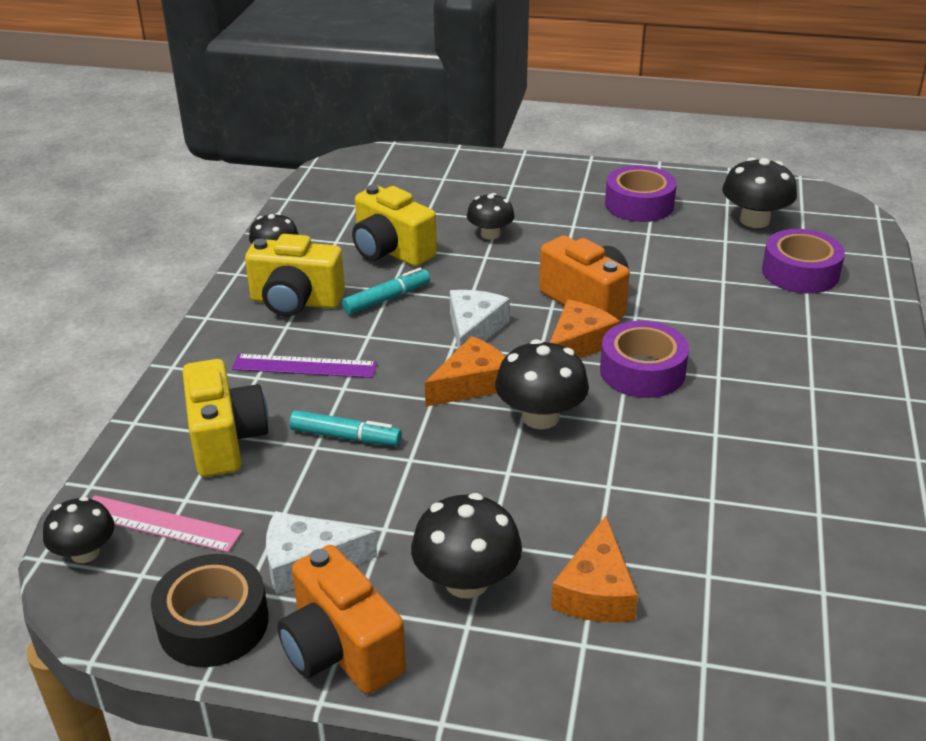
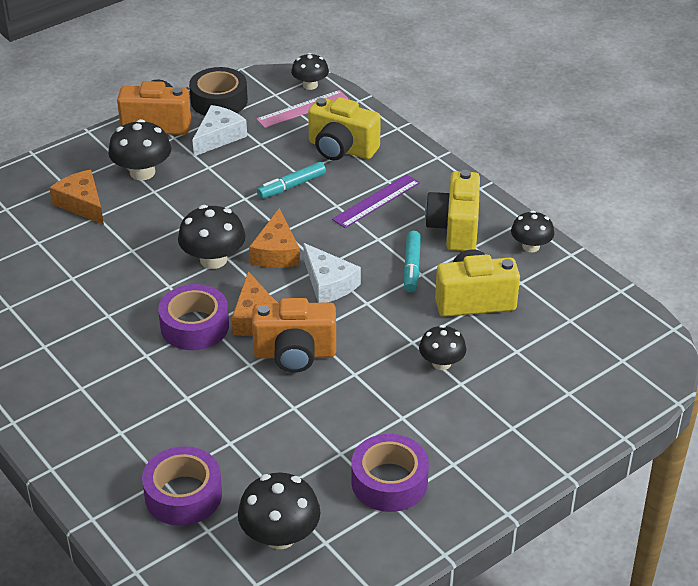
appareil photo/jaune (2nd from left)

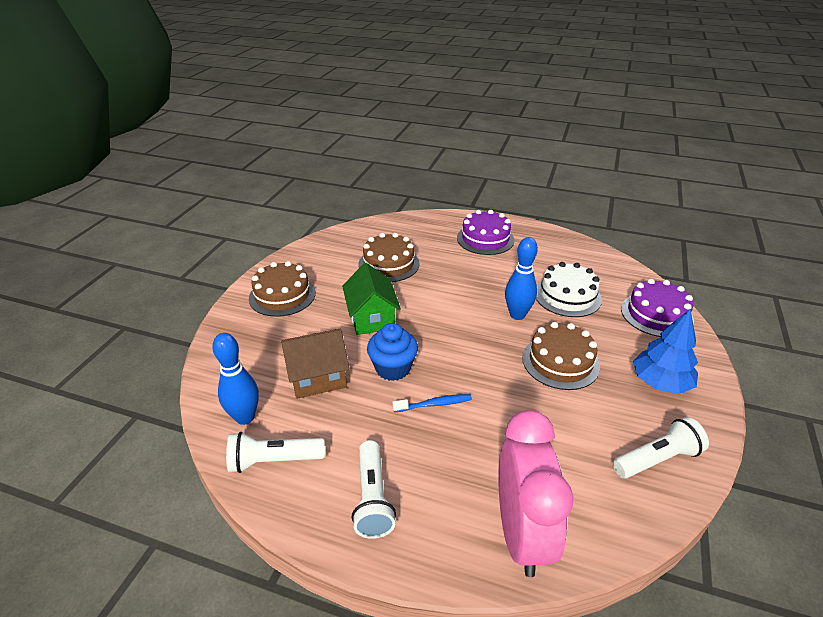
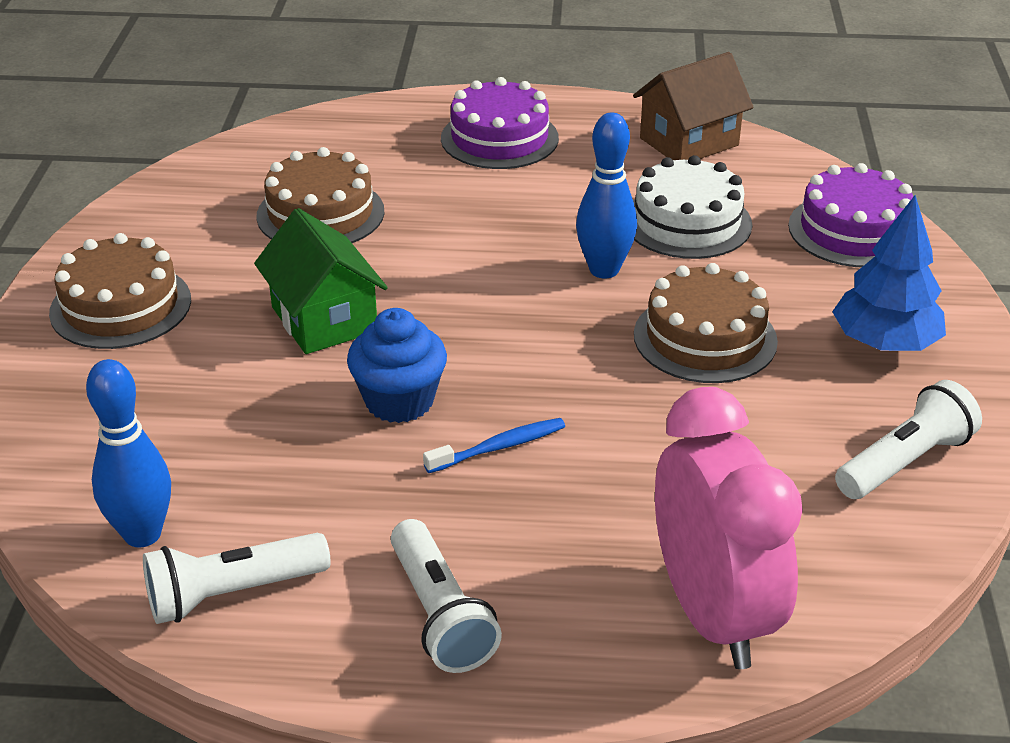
maison/marron

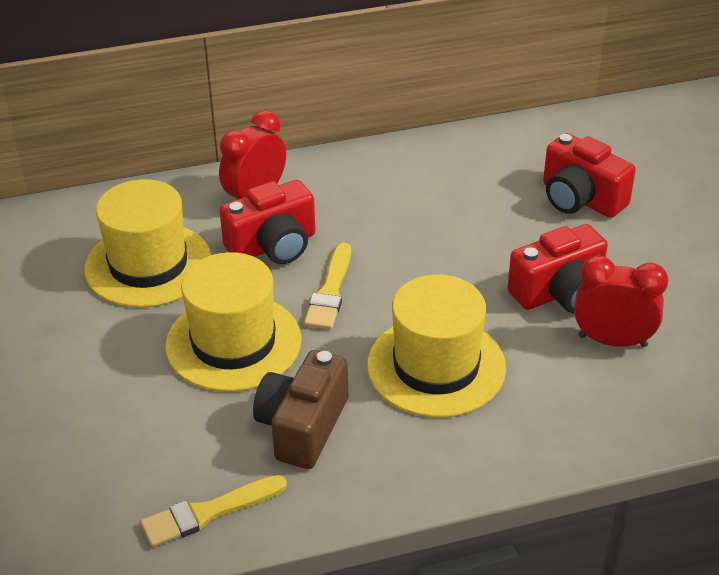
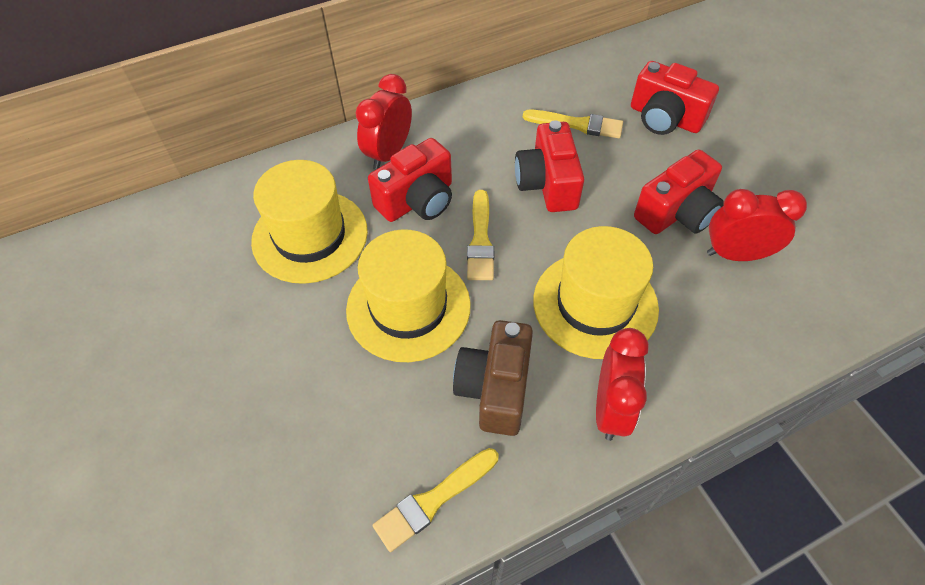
appareil photo/rouge (2nd from left); pinceau/jaune (3rd from left); réveil/rouge (2nd from left)

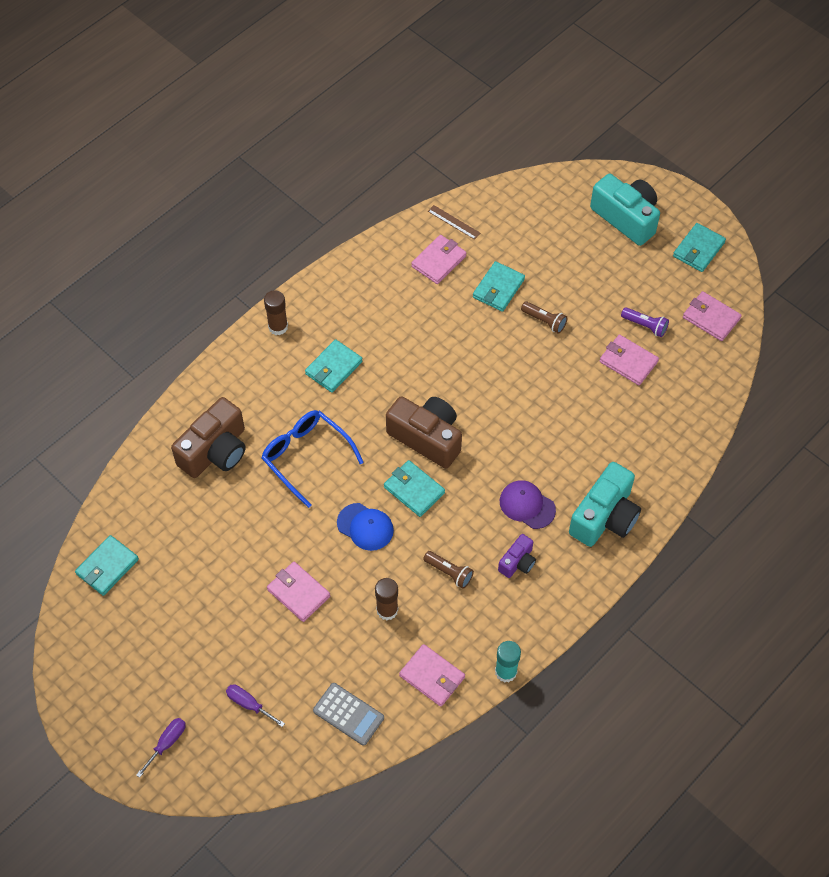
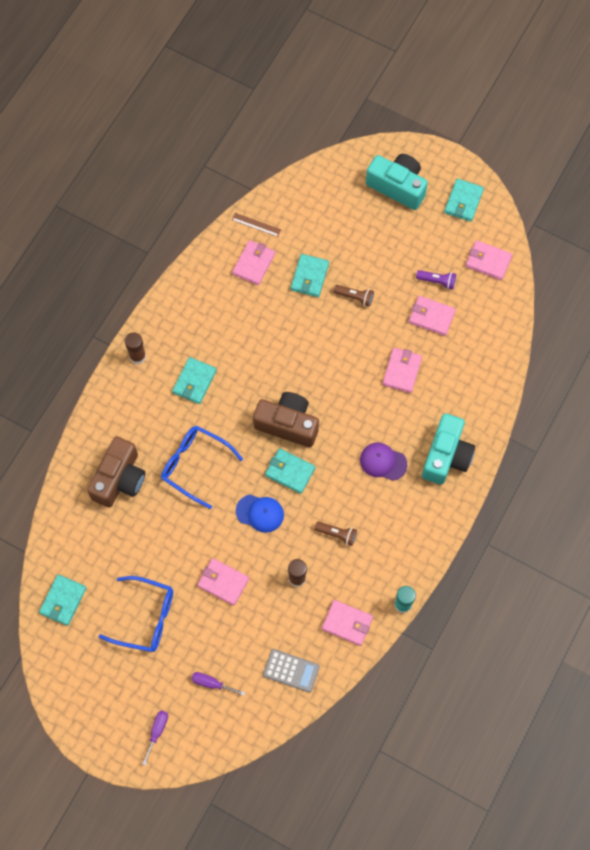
appareil photo/violet; lunettes/bleu (1st from left); portefeuille/rose (4th from left)

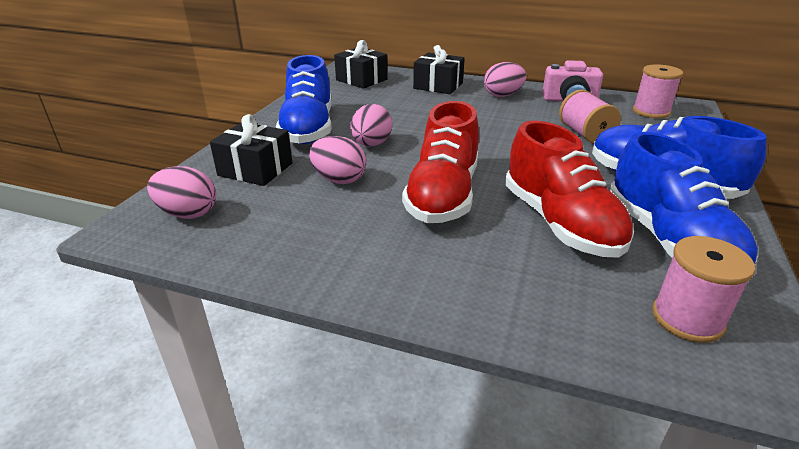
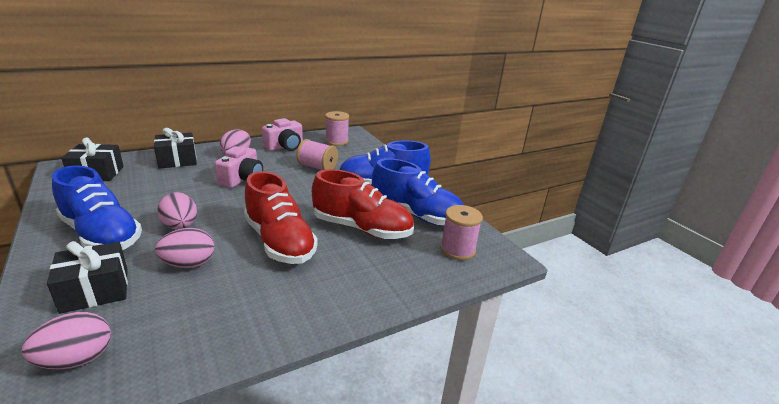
appareil photo/rose (1st from left)

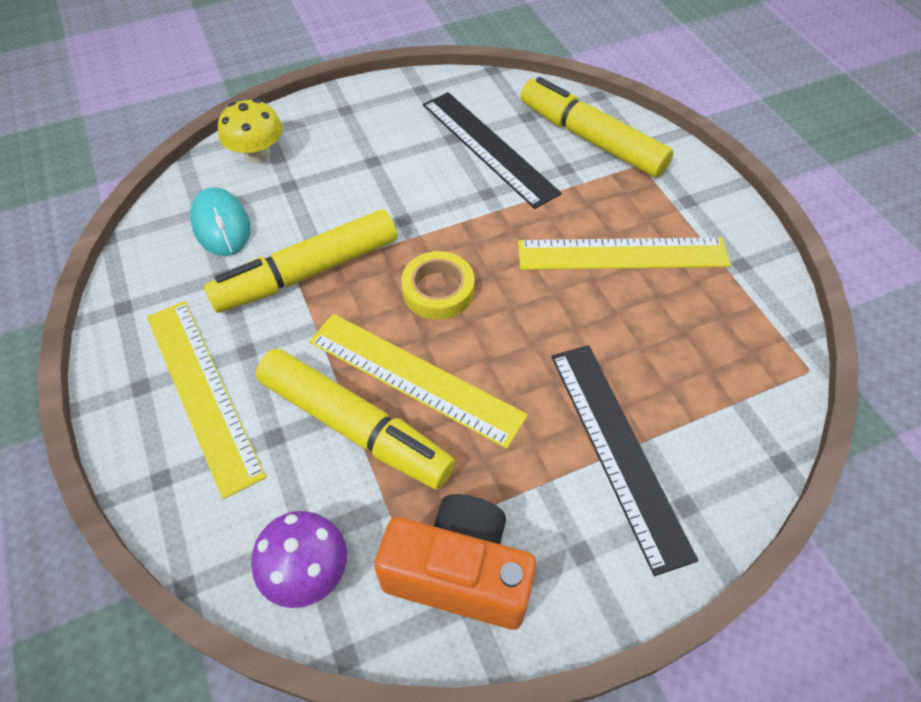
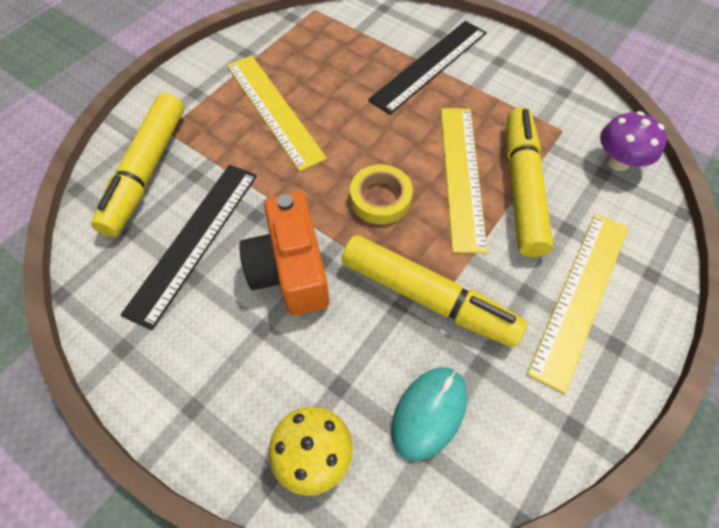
appareil photo/orange

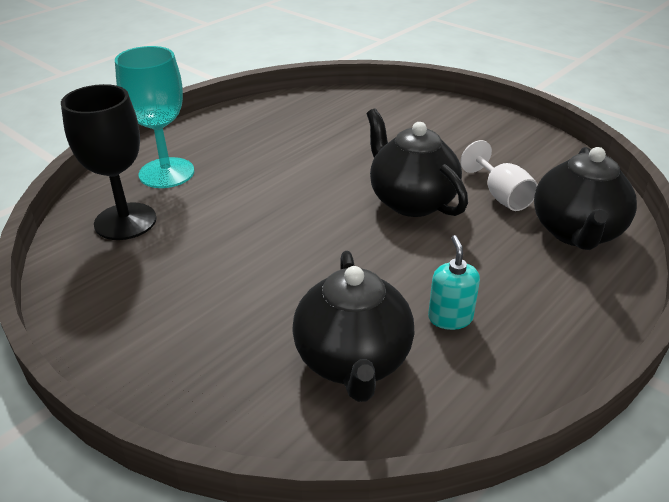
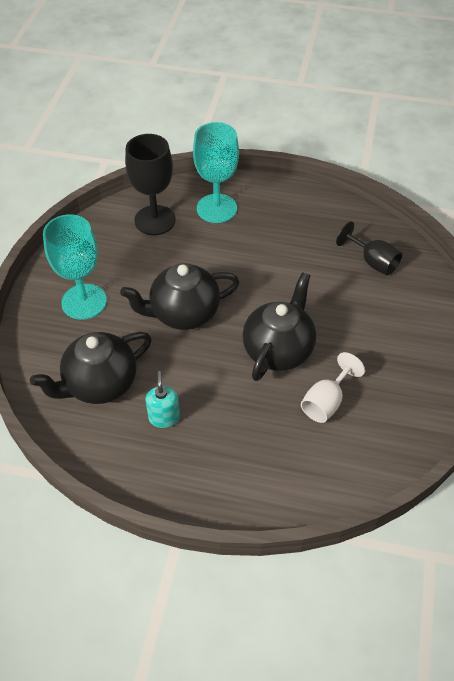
distributeur de savon/turquoise; théière/noir (2nd from left); verre à pied/turquoise (1st from left); verre à pied/noir (2nd from left)

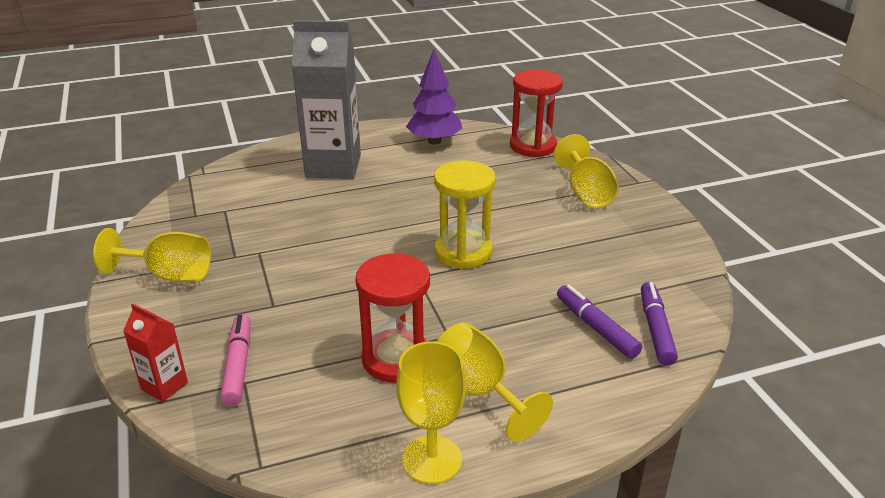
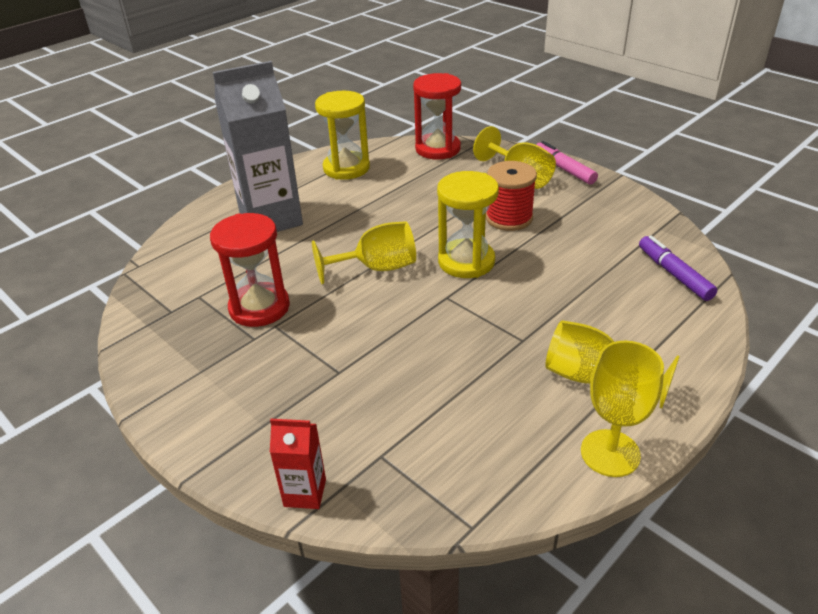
verre à pied/jaune (1st from left); feutre/rose; sablier/rouge (1st from left); sablier/jaune (1st from left); feutre/violet (1st from left in the first image); bobine/rouge

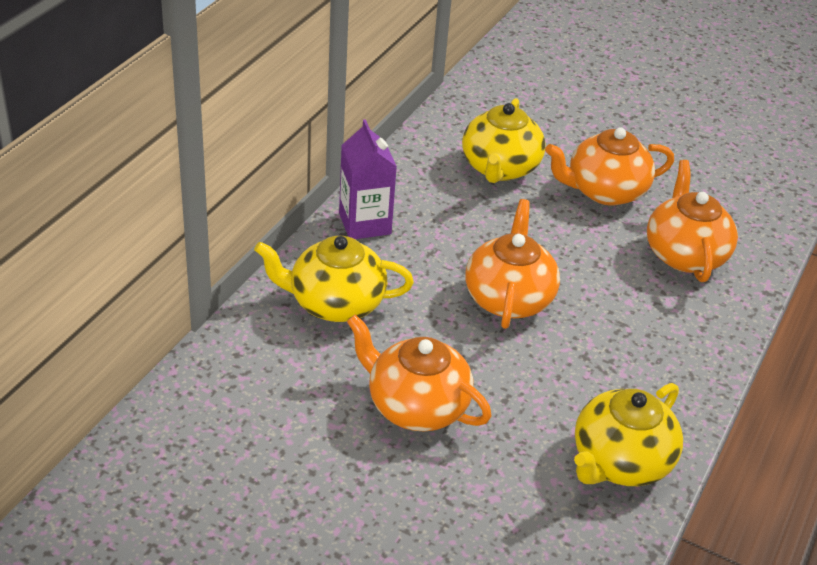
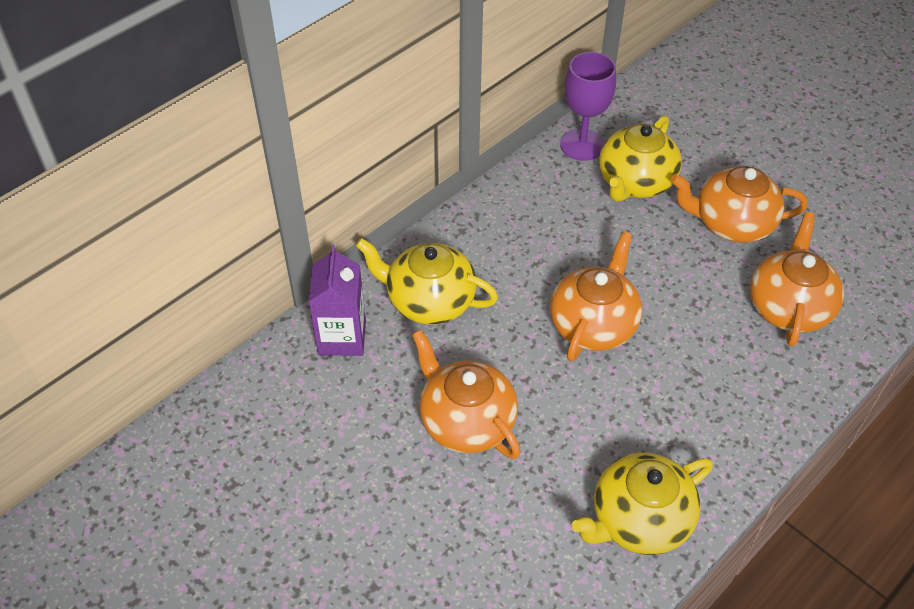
brique de lait/violet; verre à pied/violet

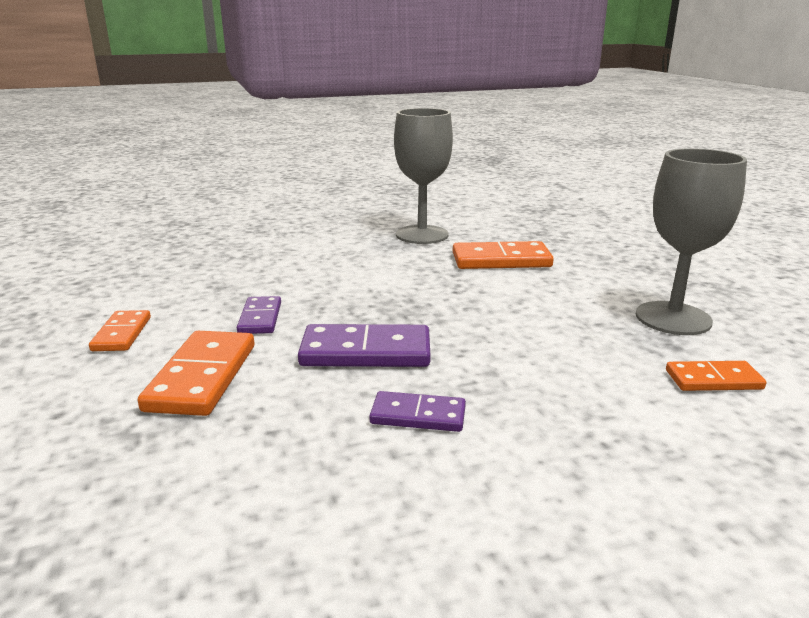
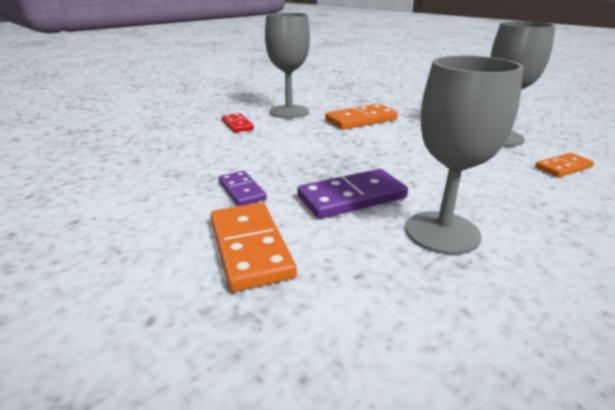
domino/orange (1st from left in the first image); verre à pied/gris (2nd from left); domino/rouge

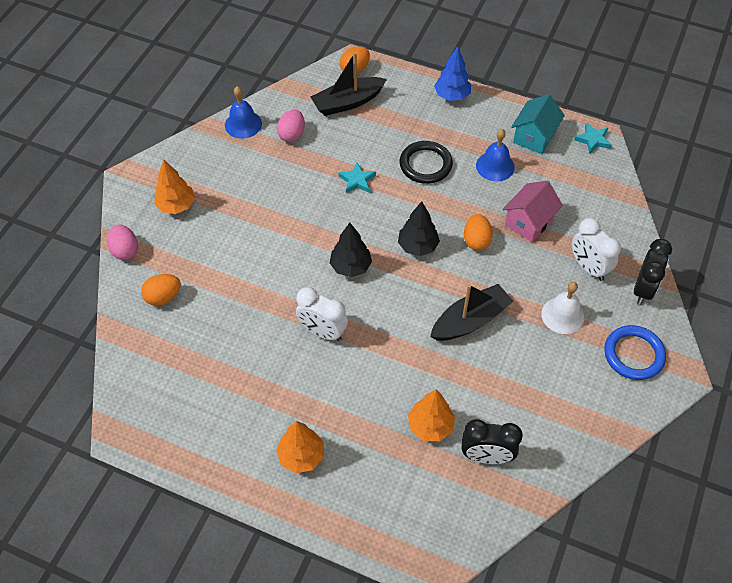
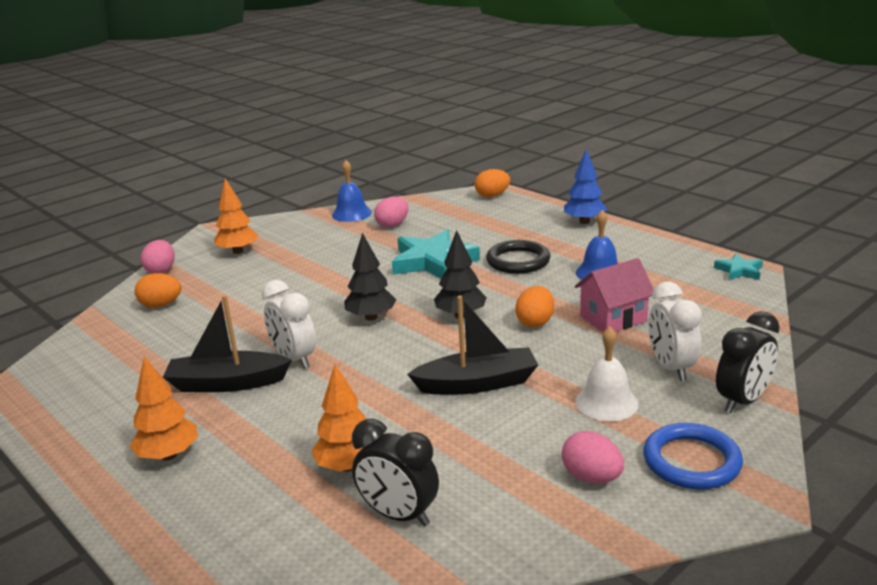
bateau/noir (1st from left); étoile/turquoise (1st from left); maison/turquoise; œuf/rose (3rd from left)

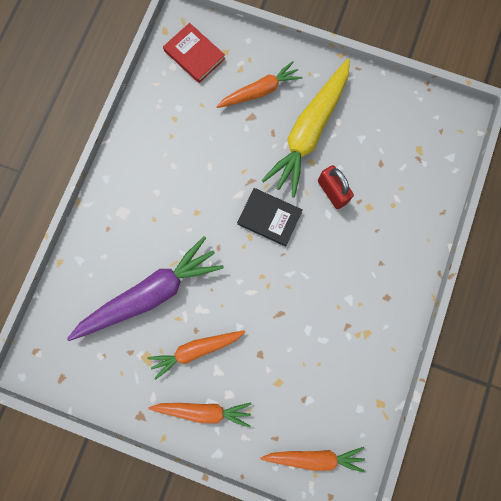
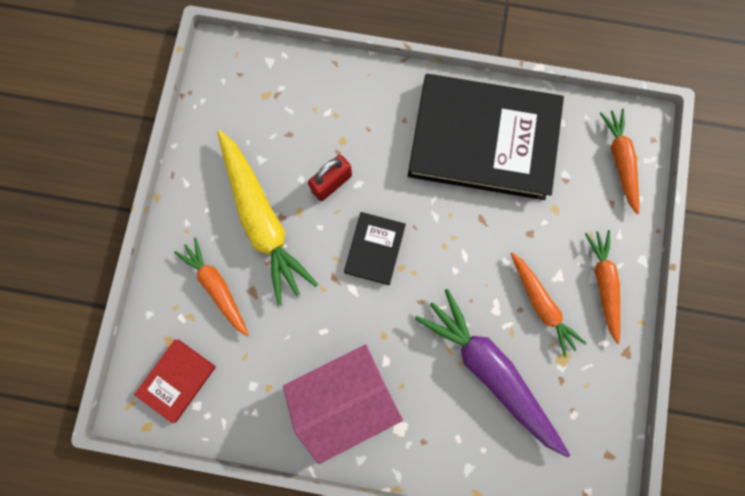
carotte/jaune; maison/rose; livre/noir (2nd from left)

